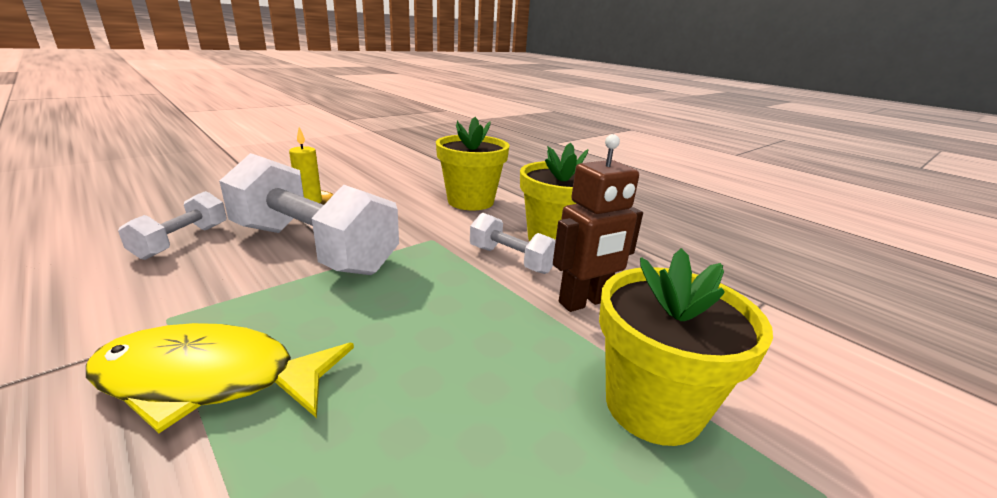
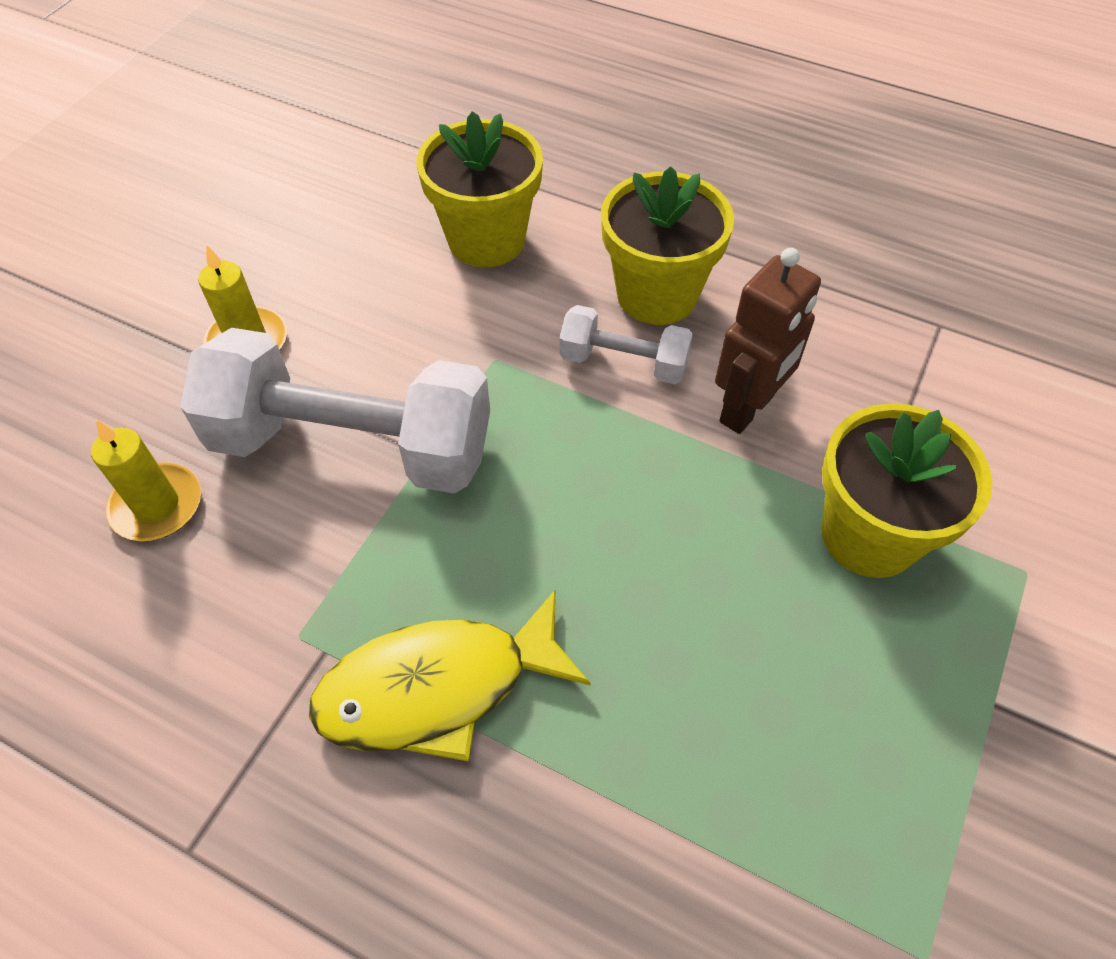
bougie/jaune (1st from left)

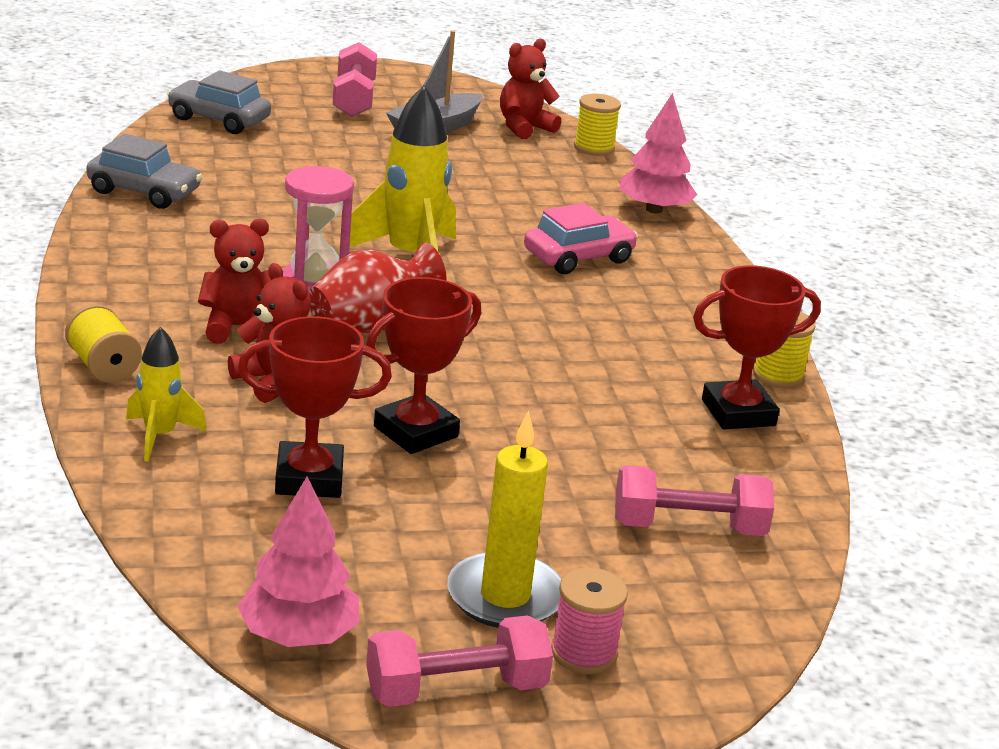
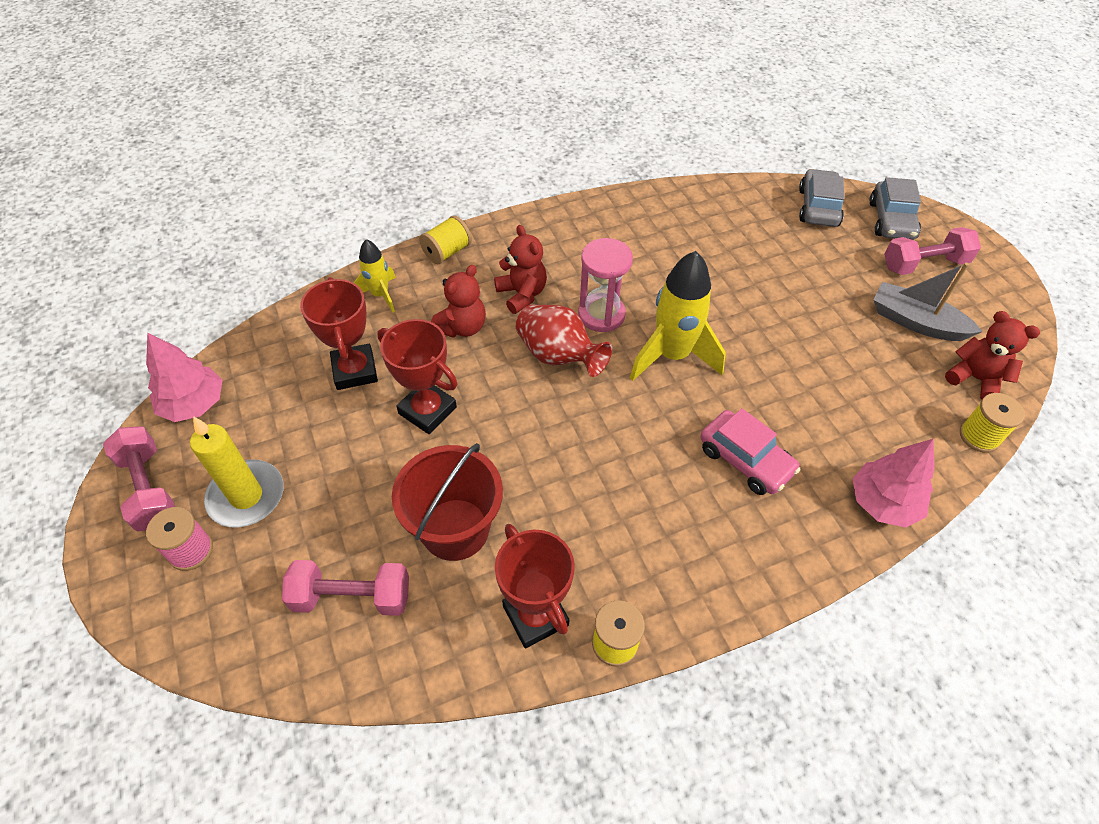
voiture/gris (2nd from left); haltère/rose (2nd from left); seau/rouge

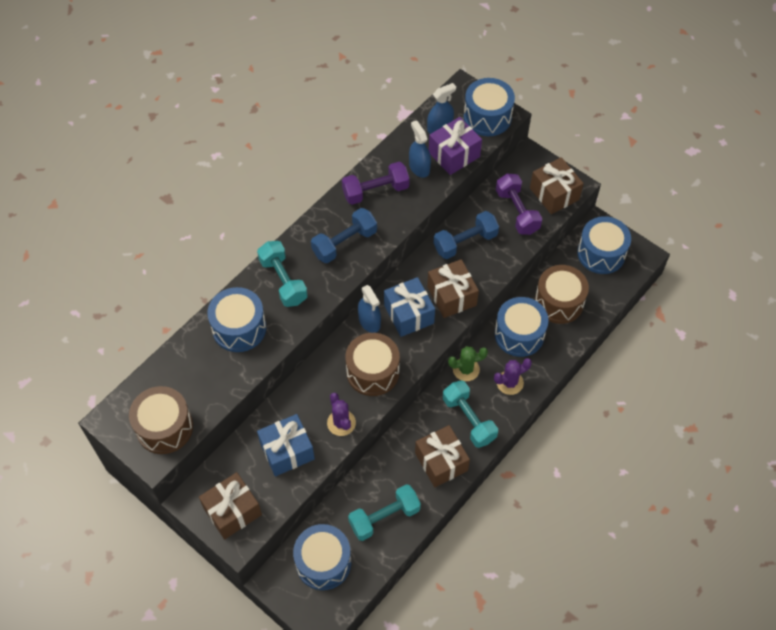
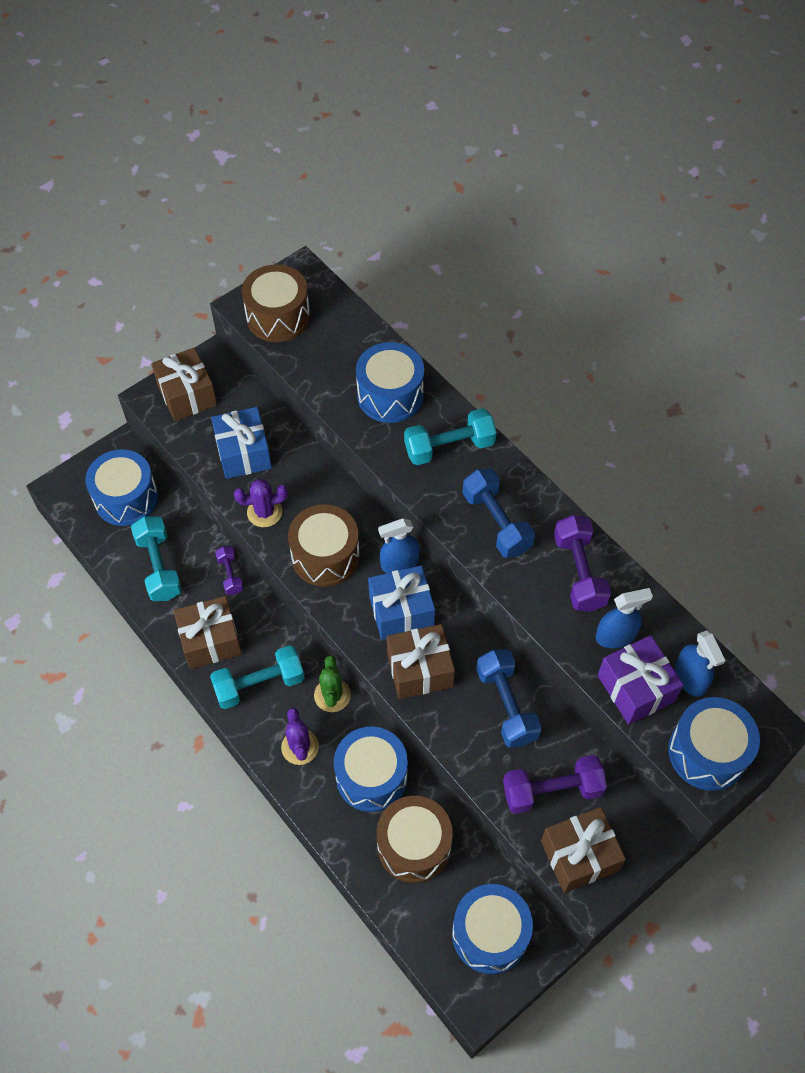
haltère/violet (1st from left)

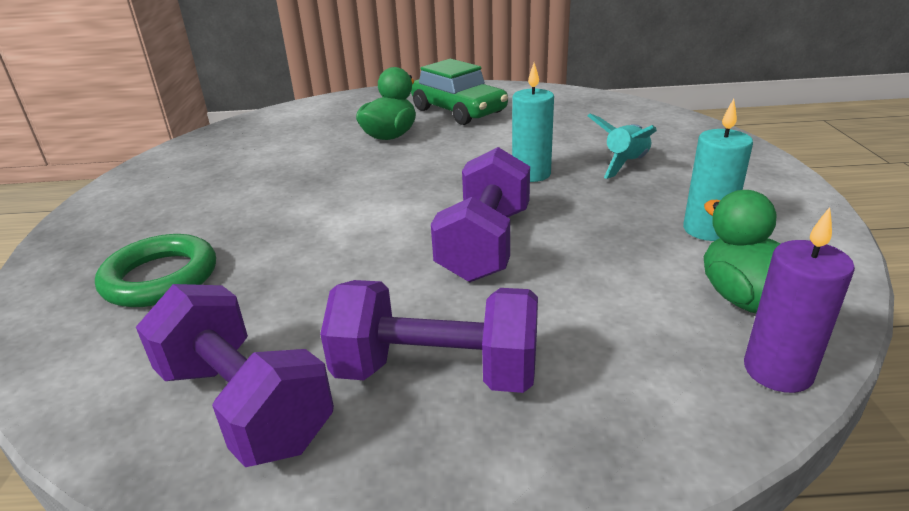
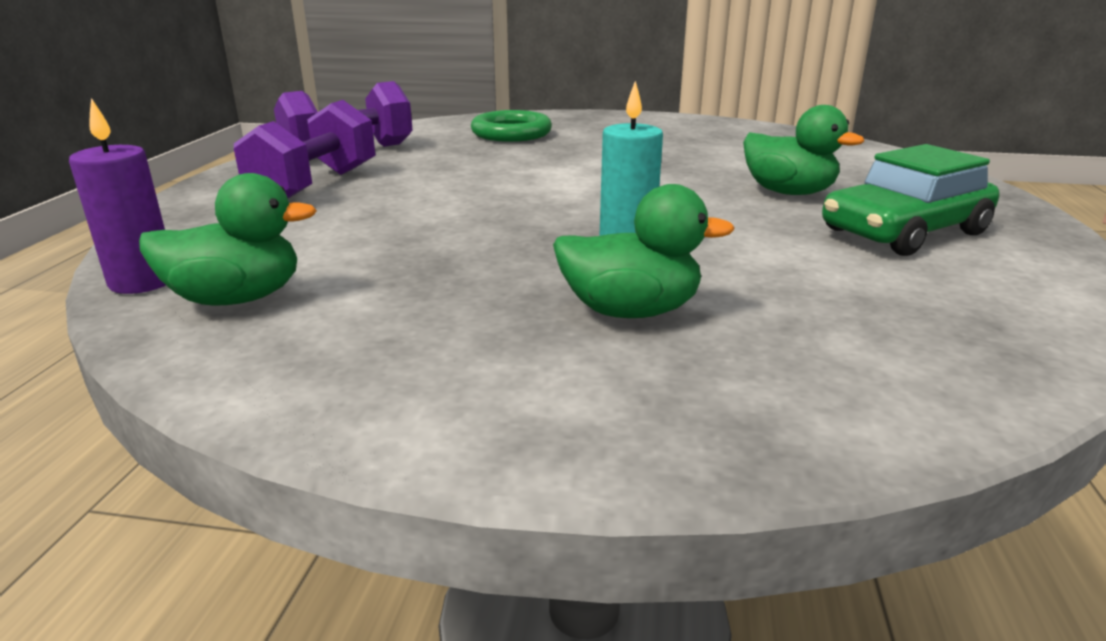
haltère/violet (3rd from left in the first image); canard/vert (2nd from left); bougie/turquoise (2nd from left in the first image)

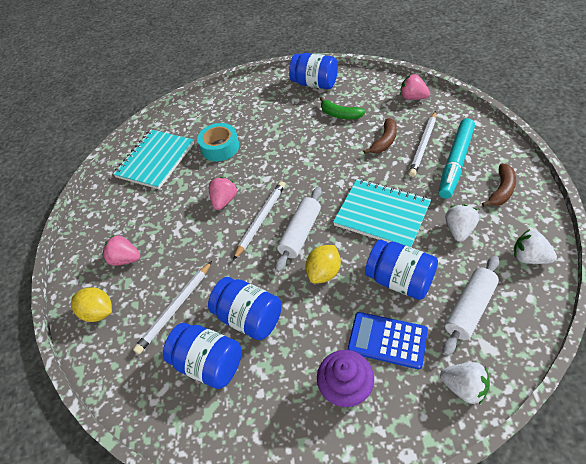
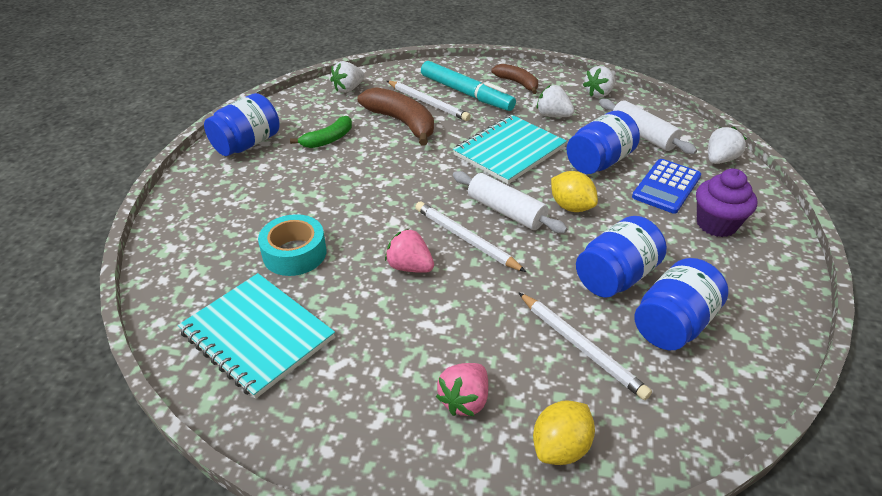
banane/marron (1st from left); fraise/blanc (1st from left)

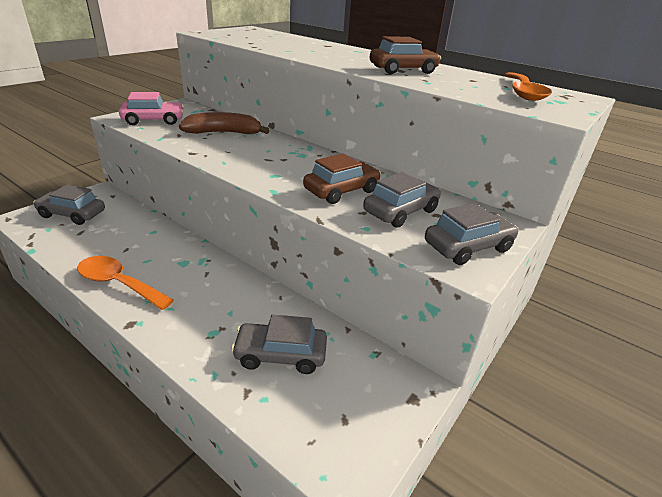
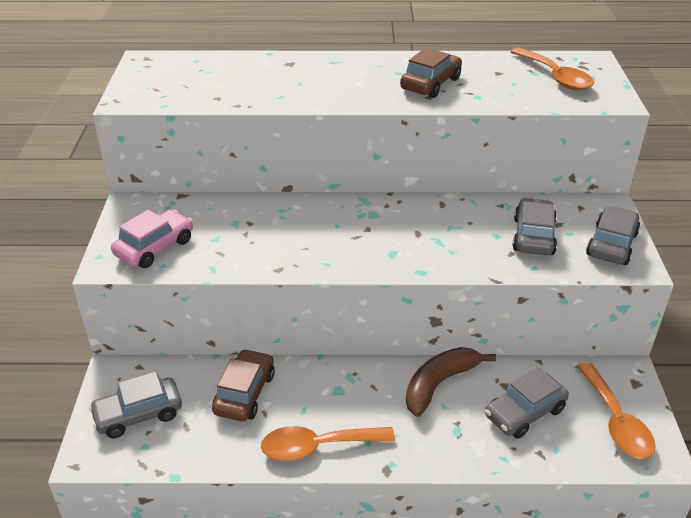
banane/marron; voiture/marron (1st from left); cuillère/orange (3rd from left)

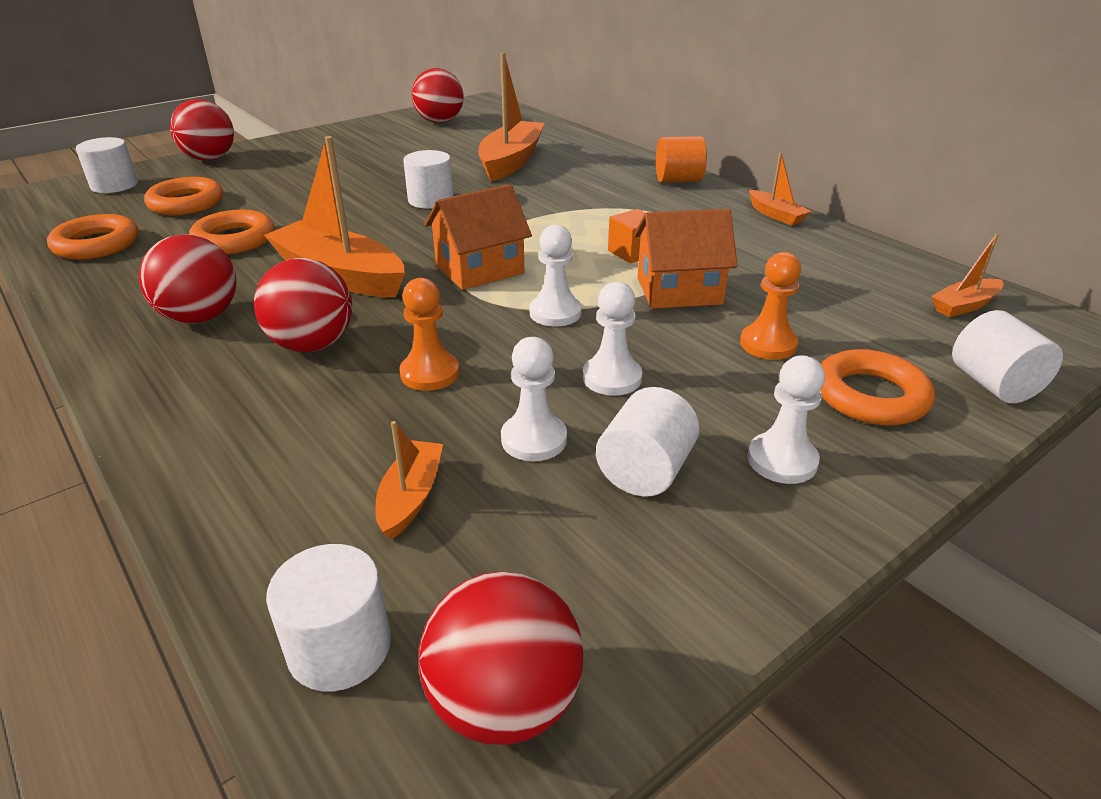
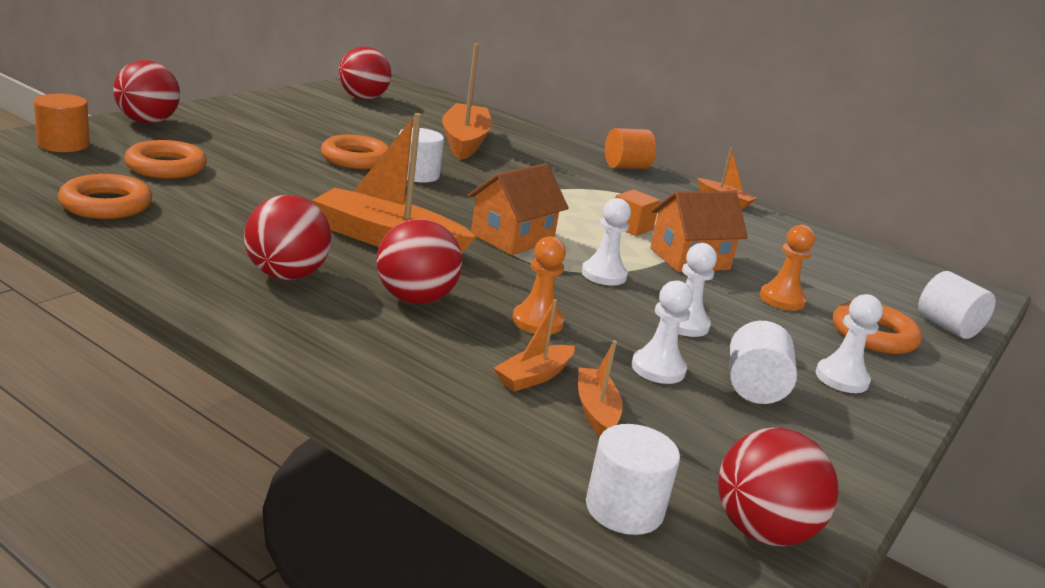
cylindre/orange (1st from left); anneau/orange (3rd from left); bateau/orange (3rd from left)

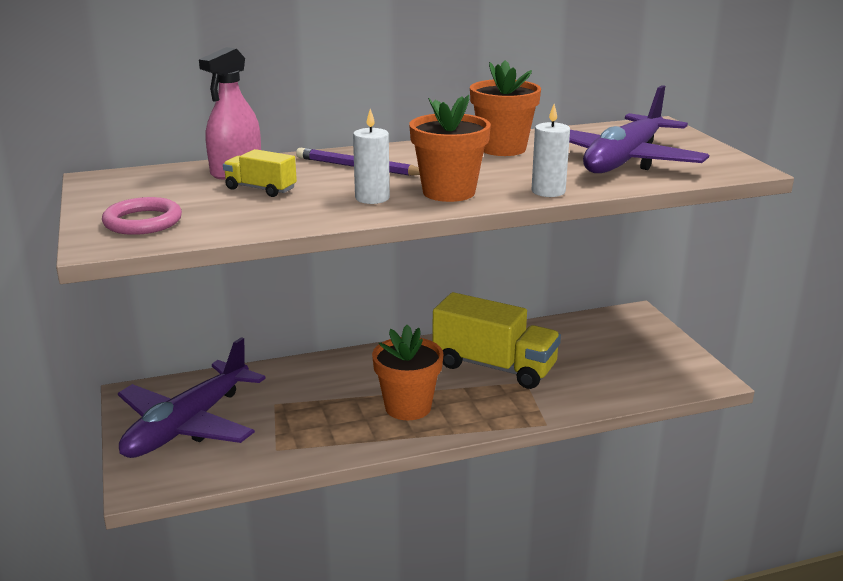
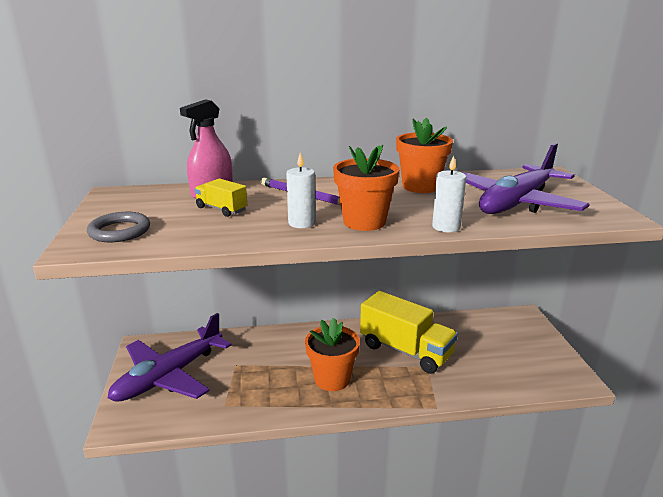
anneau/gris

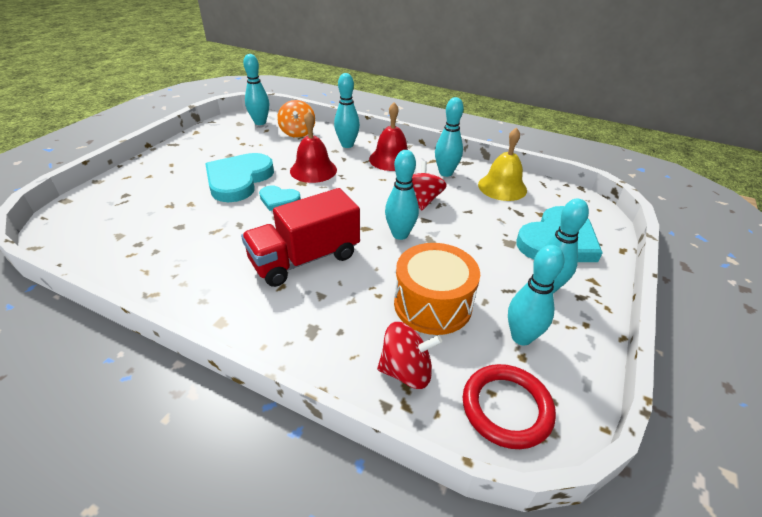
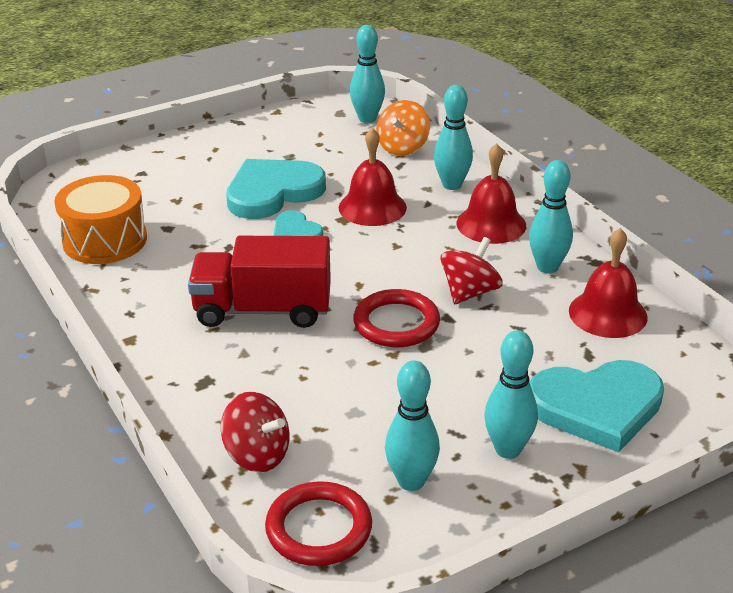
anneau/rouge (2nd from left); tambour/orange; cloche/rouge (3rd from left)

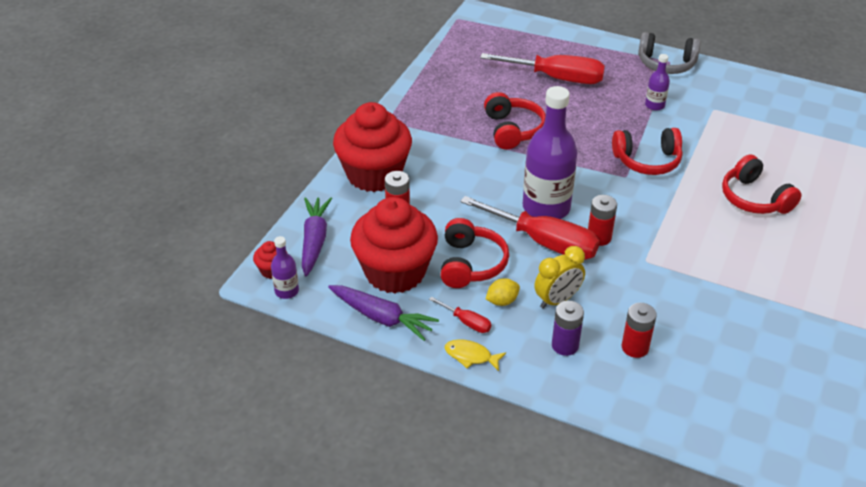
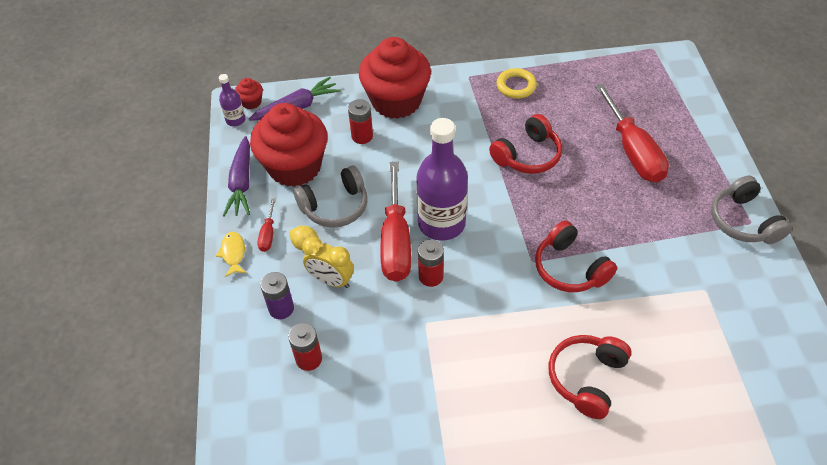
casque audio/gris (1st from left); bouteille/violet (3rd from left in the first image); anneau/jaune

